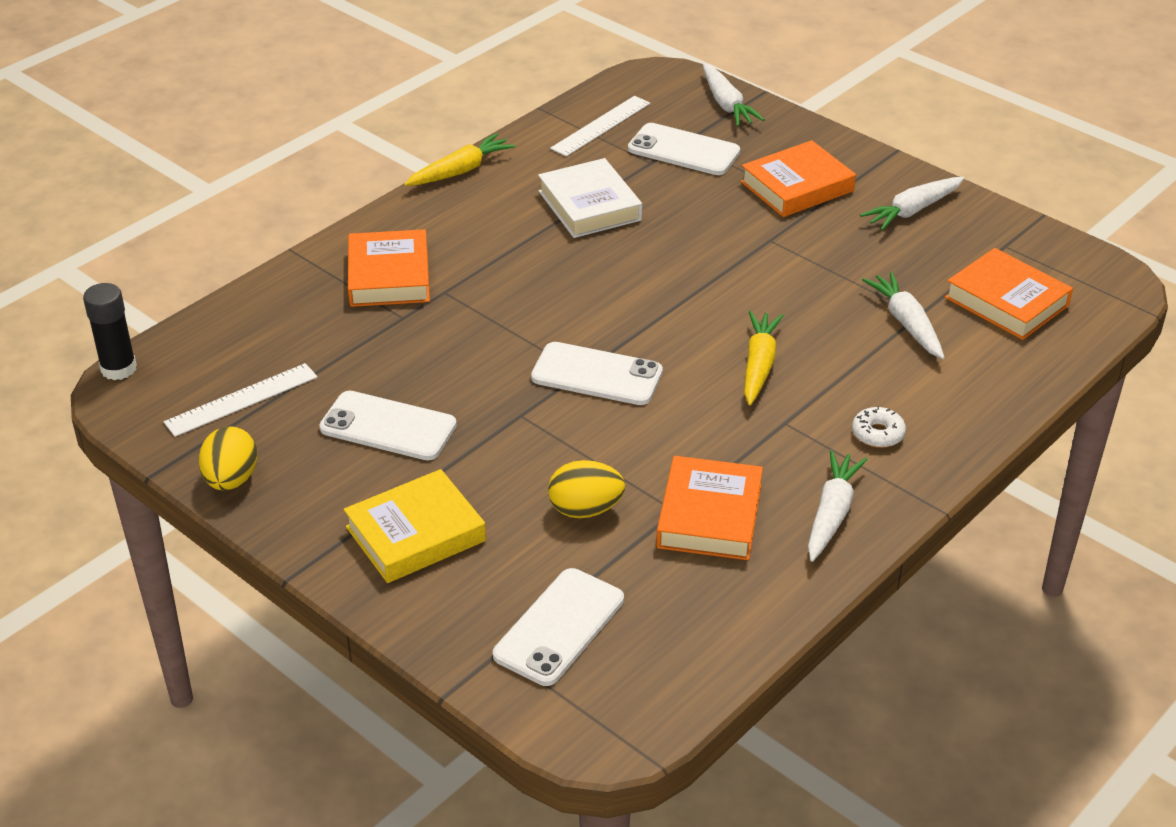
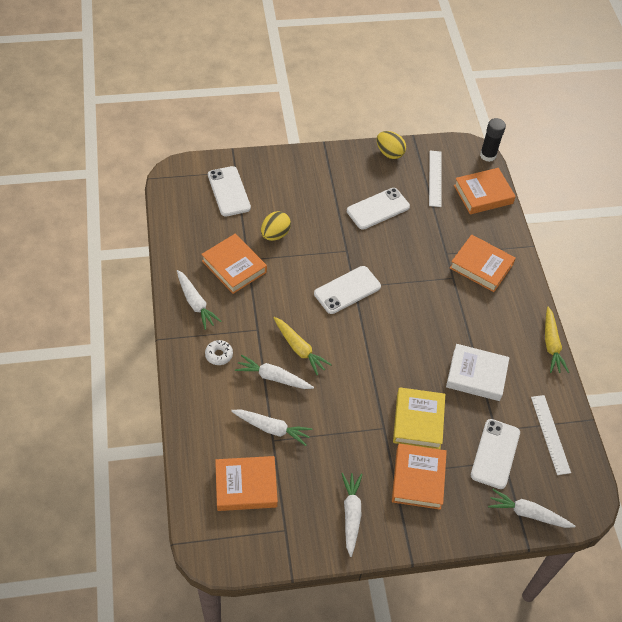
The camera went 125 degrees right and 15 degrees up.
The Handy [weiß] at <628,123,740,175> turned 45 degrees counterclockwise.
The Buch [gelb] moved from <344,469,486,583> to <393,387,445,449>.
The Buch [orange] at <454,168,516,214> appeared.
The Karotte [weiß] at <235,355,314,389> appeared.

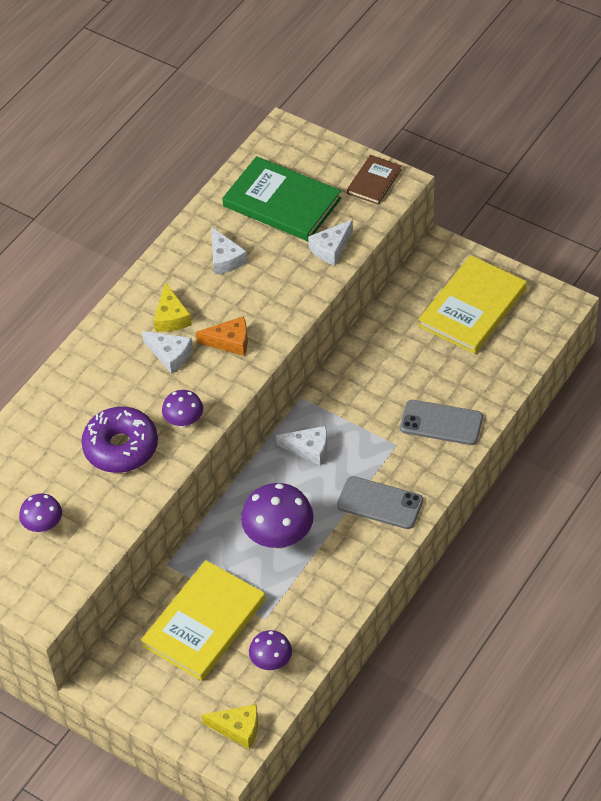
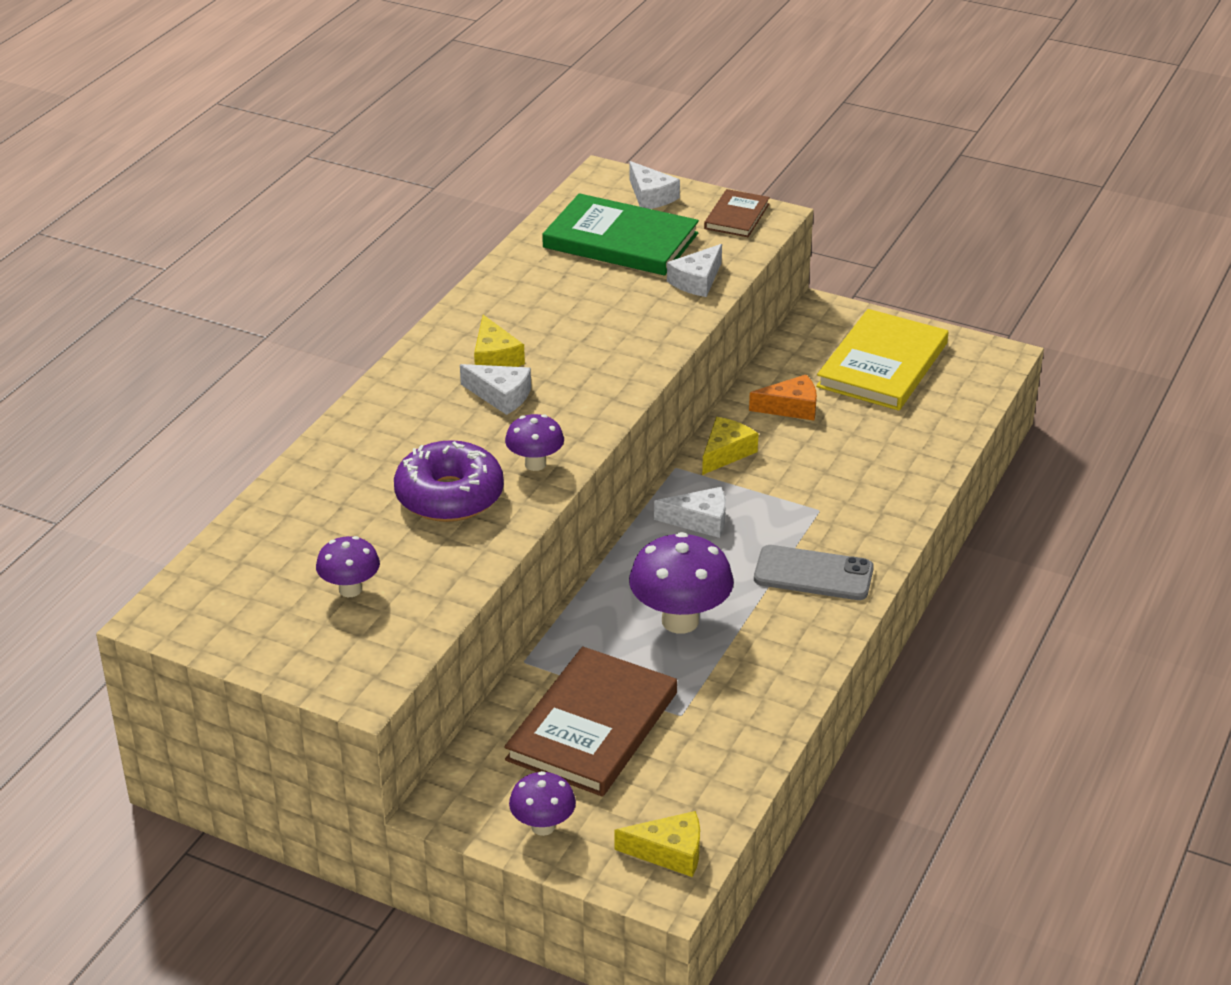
The camera went 10 degrees left and 15 degrees down.
The Käse [weiß] moved from <211,227,248,275> to <629,161,680,209>.
The Käse [orange] moved from <196,316,248,356> to <749,375,817,420>.
The Handy [grau] at <400,400,483,445> disappeared.
The Buch [gelb] at <141,560,266,681> became the Buch [braun] at <504,646,677,797>.
The Pilz [lila] moved from <249,630,292,670> to <509,771,576,836>.
The Käse [gelb] at <702,417,758,475> appeared.

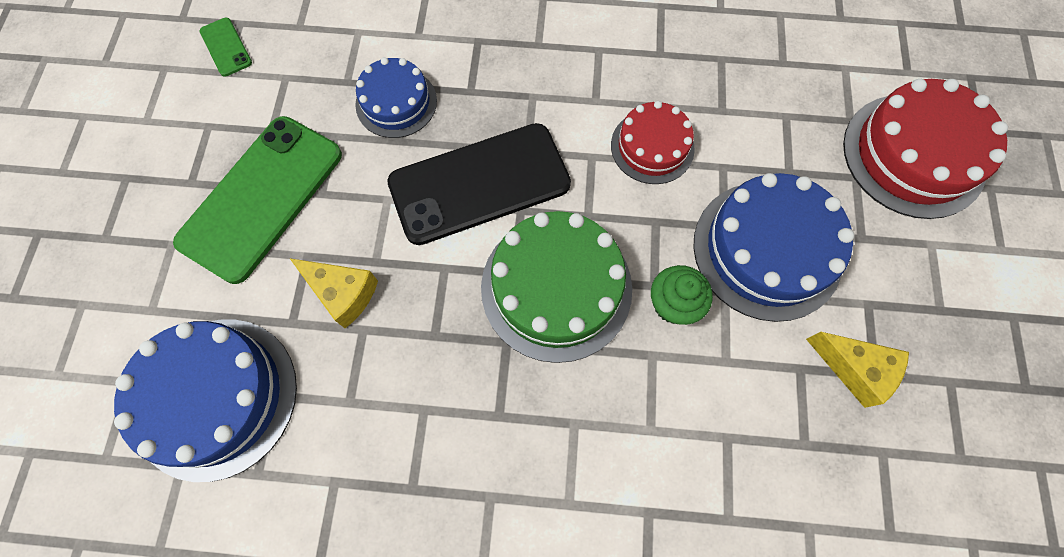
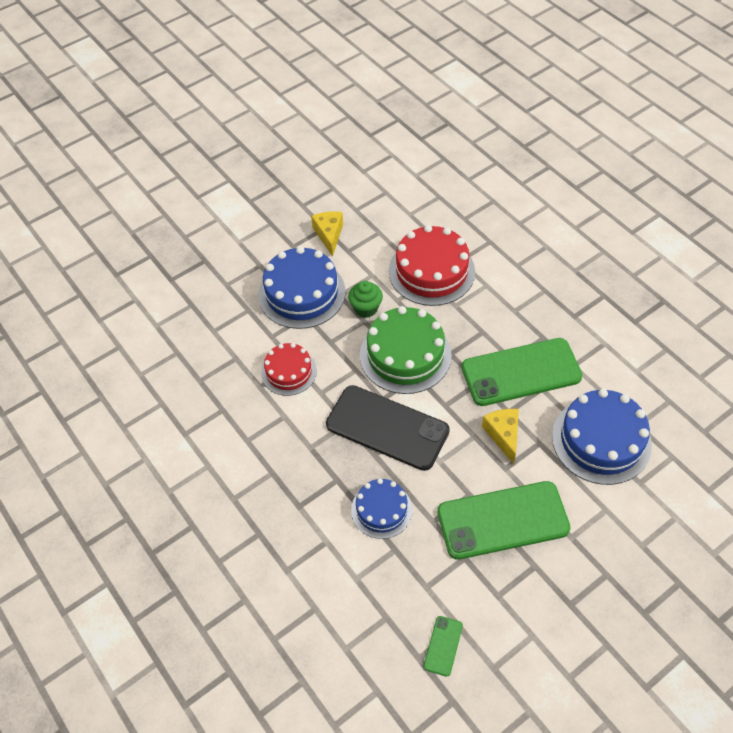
The camera went 130 degrees left and 15 degrees down.
The Kuchen [rot] moved from <843,79,1008,219> to <389,225,475,306>.
The Handy [grün] at <462,338,583,406> appeared.

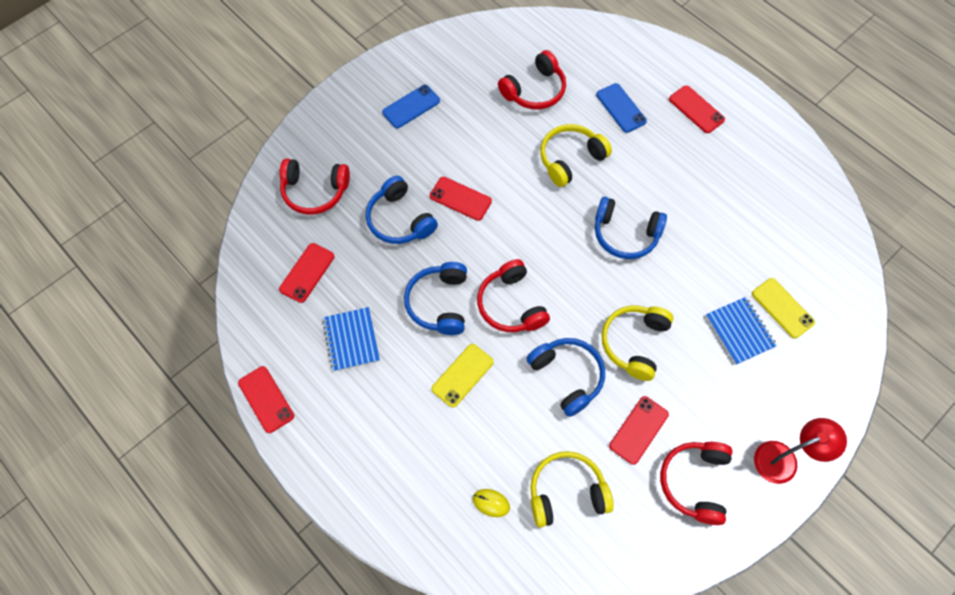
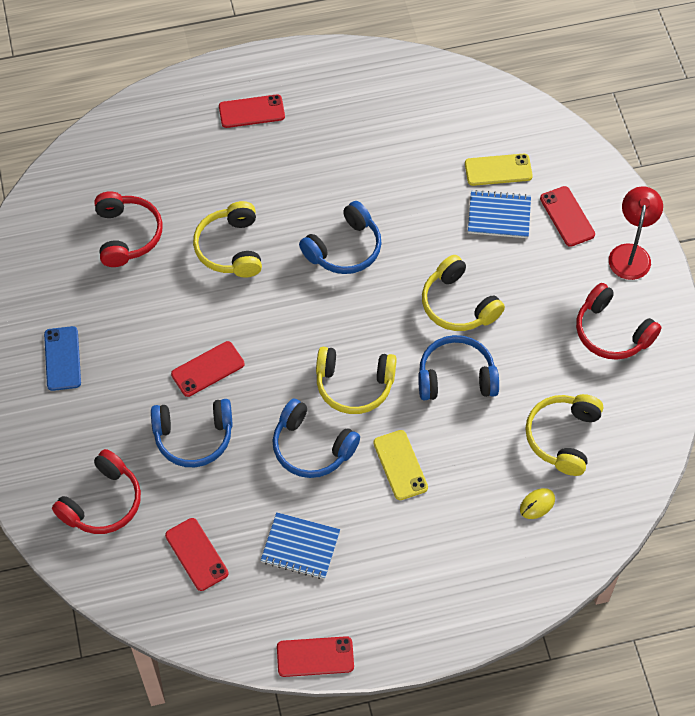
The camera went 60 degrees left and 5 degrees down.
The Handy [blau] at <596,83,647,133> disappeared.
The Kopfhörer [rot] at <477,259,550,332> became the Kopfhörer [gelb] at <316,347,397,414>.
The Handy [rot] moved from <609,396,669,465> to <540,186,595,247>.

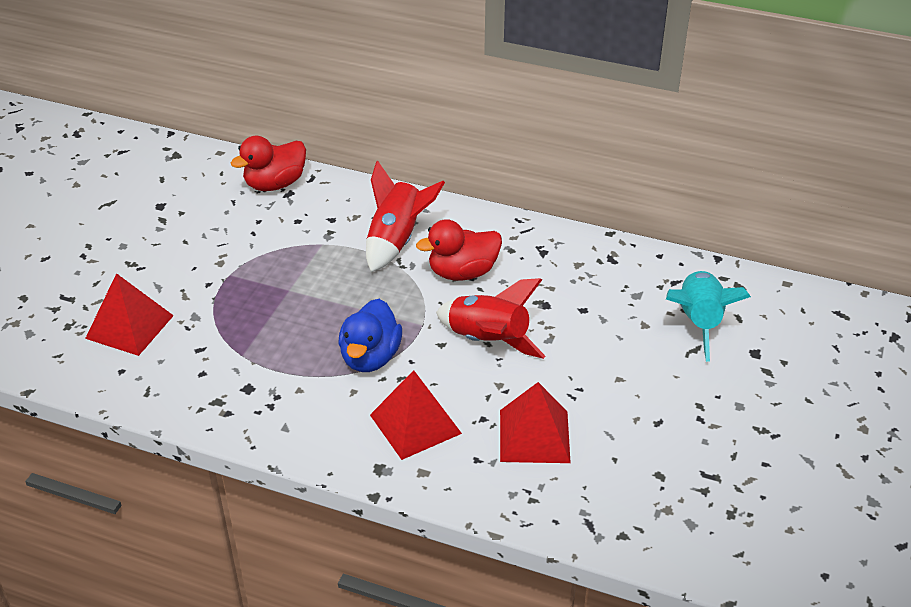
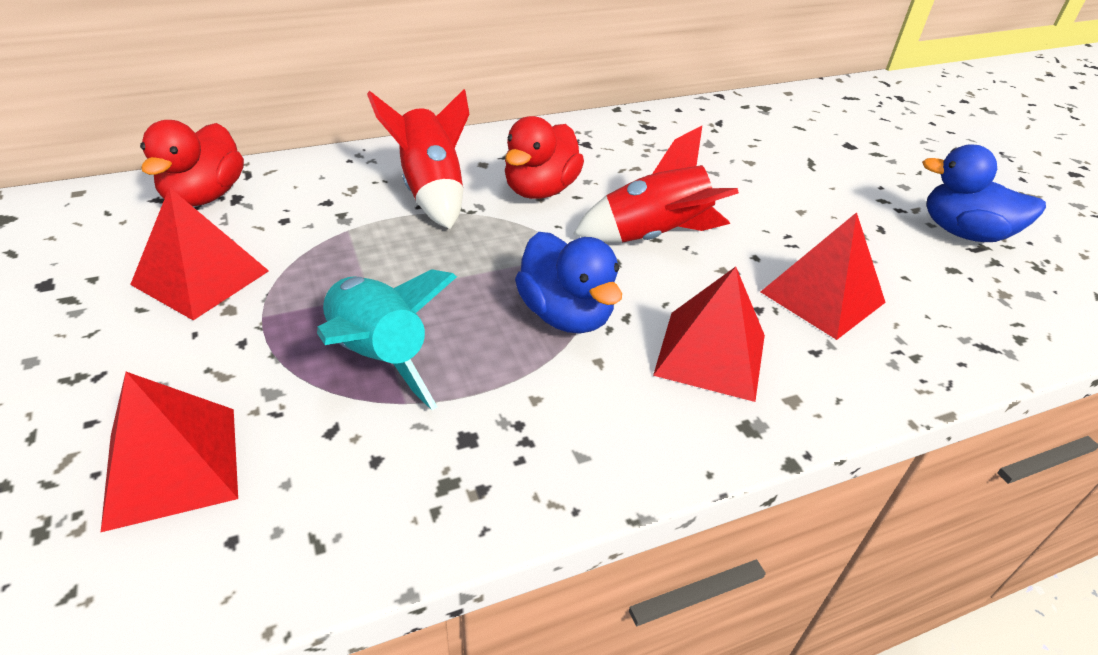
The camera went 45 degrees left and 0 degrees up.
The Rakete [türkis] moved from <666,271,751,362> to <317,269,457,410>.
The Ente [blau] at <922,144,1046,242> appeared.
The Pyramide [rot] at <130,187,269,320> appeared.

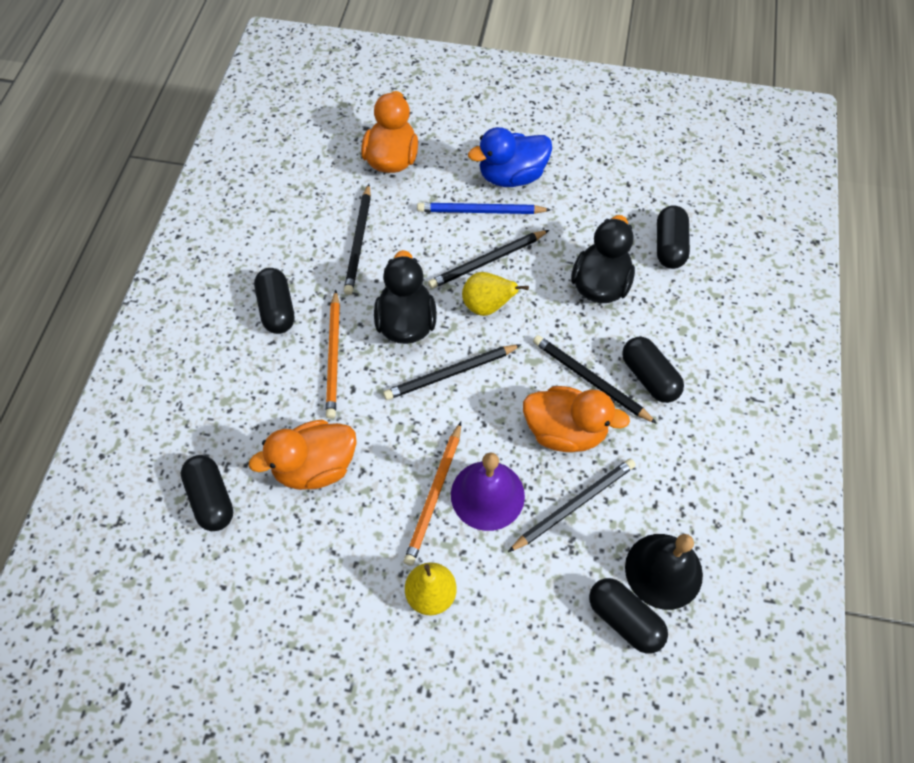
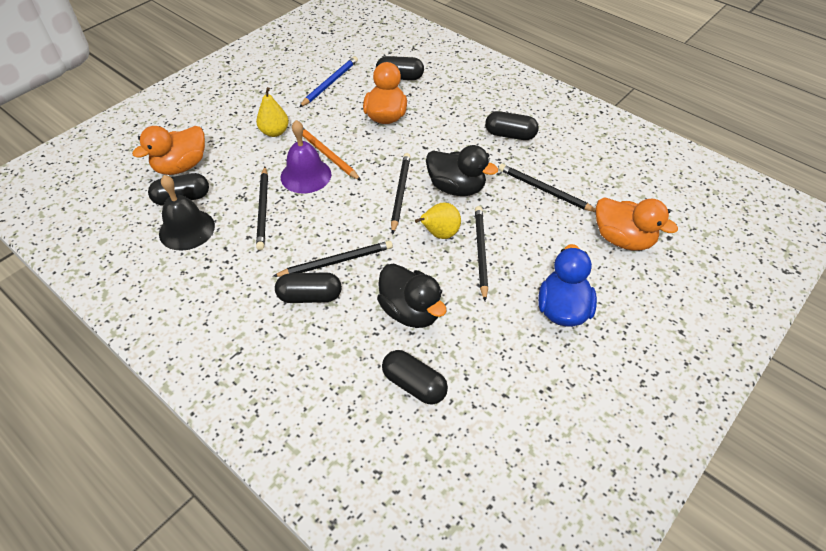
The camera went 120 degrees right and 10 degrees down.
The Bleistift [blau] moved from <417,203,551,214> to <299,56,358,107>.
The Bleistift [orange] at <326,290,340,419> disappeared.
The Ente [orange] moved from <523,386,630,452> to <132,126,205,175>.

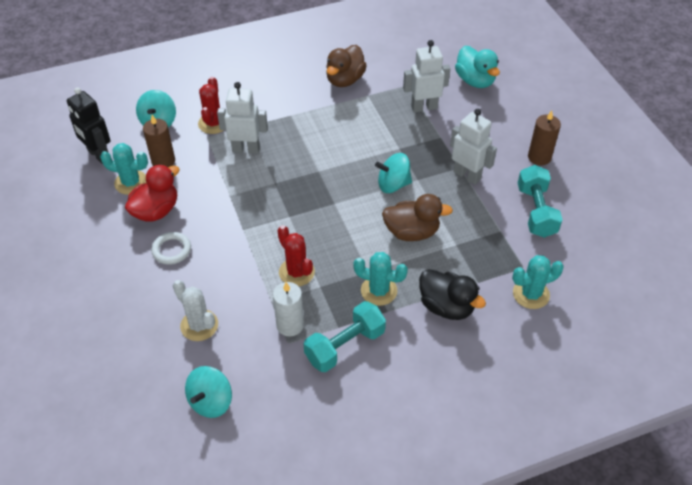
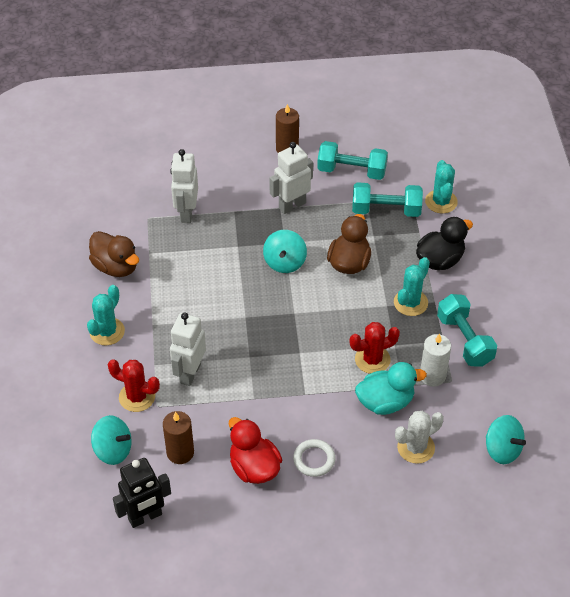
The camera went 75 degrees left and 0 degrees up.
The Ente [türkis] moved from <455,46,500,88> to <355,362,427,415>.
The Kaktus [türkis] moved from <100,143,148,195> to <87,285,125,345>.
The Hantel [türkis] at <352,182,423,217> appeared.

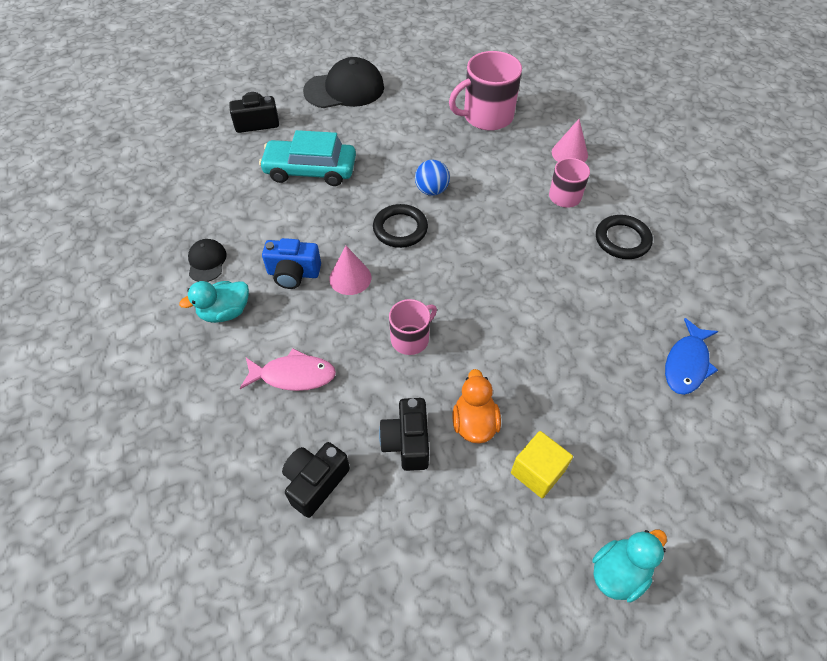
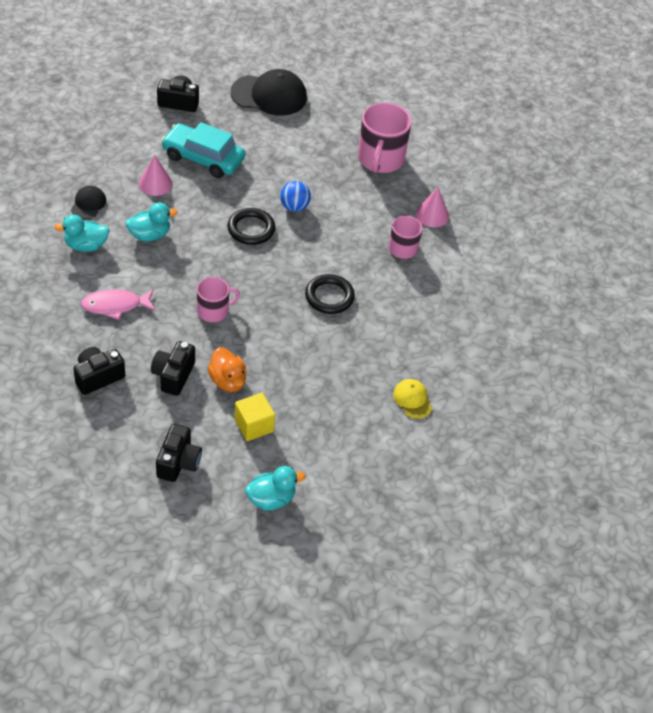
The camera went 15 degrees right and 5 degrees down.
The Tasse [rosa] at <449,51,522,131> turned 75 degrees counterclockwise.
The Ring [schwarz] moved from <596,215,653,259> to <305,274,355,314>.
The Kamera [blau] at <262,238,321,289> was replaced by the Ente [türkis] at <125,202,178,241>.
The Kegel [rosa] moved from <329,246,371,295> to <139,154,173,196>.
The Fisch [blau] at <665,318,719,395> was replaced by the Kappe [gelb] at <393,379,432,419>.
The Fisch [rosa] at <240,348,336,391> turned 150 degrees clockwise.
The Ente [orange] at <453,369,501,444> turned 135 degrees clockwise.
The Kamera [schwarz] at <156,424,202,482> appeared.

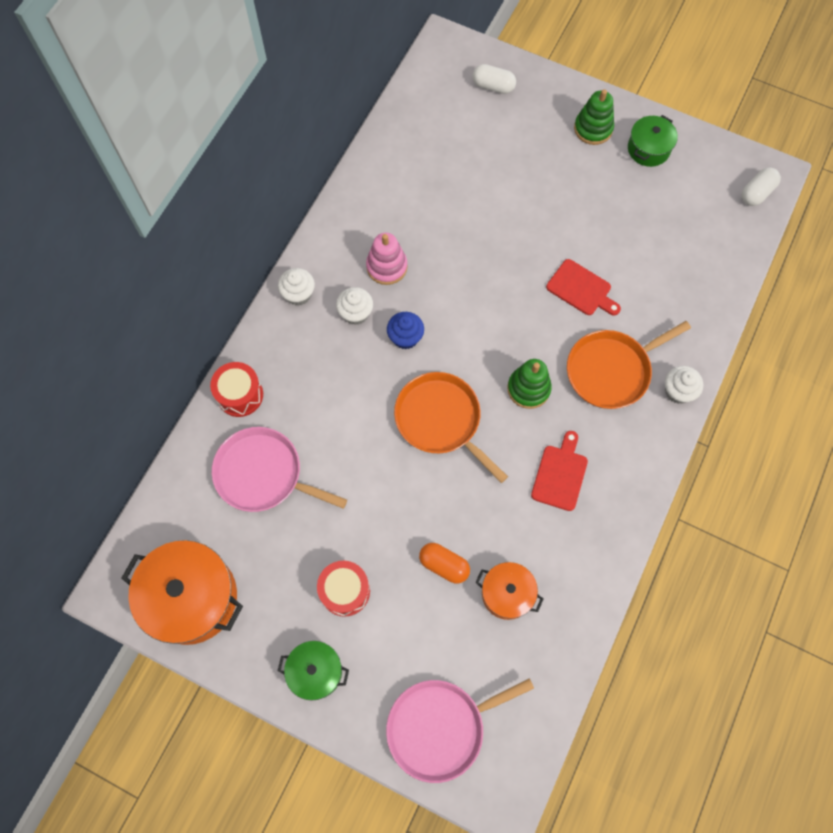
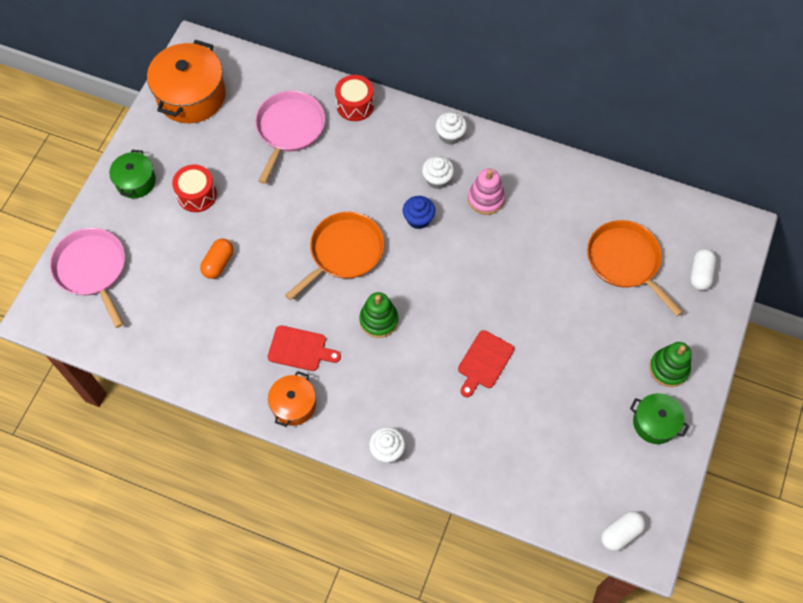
The camera went 85 degrees right and 5 degrees down.
The Kapsel [weiß] at <742,167,781,206> turned 75 degrees counterclockwise.
The Pfanne [orange] moved from <567,321,691,409> to <587,220,683,316>.
The Kochtopf [orange] moved from <475,562,543,620> to <268,371,316,427>.

